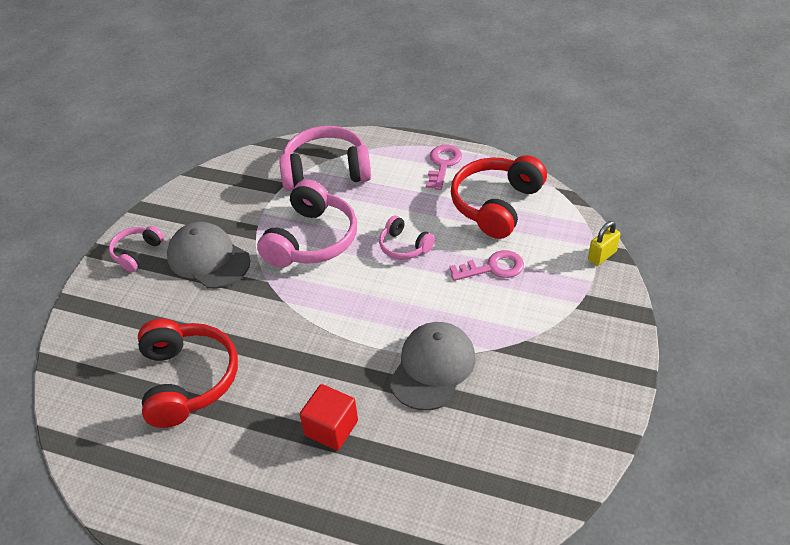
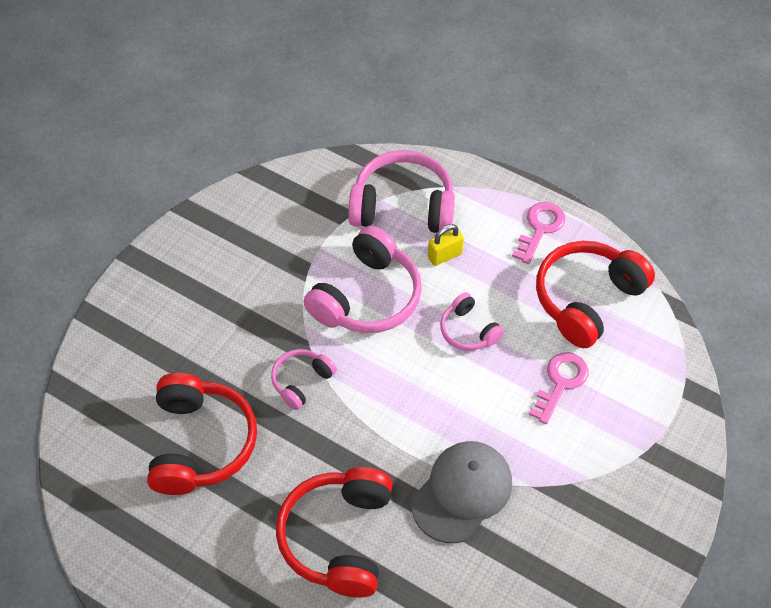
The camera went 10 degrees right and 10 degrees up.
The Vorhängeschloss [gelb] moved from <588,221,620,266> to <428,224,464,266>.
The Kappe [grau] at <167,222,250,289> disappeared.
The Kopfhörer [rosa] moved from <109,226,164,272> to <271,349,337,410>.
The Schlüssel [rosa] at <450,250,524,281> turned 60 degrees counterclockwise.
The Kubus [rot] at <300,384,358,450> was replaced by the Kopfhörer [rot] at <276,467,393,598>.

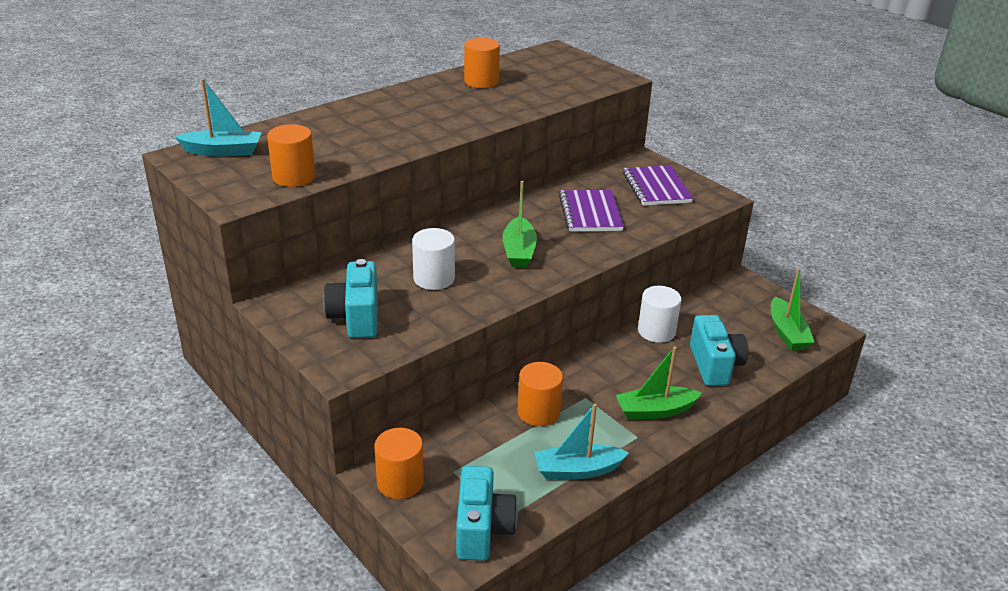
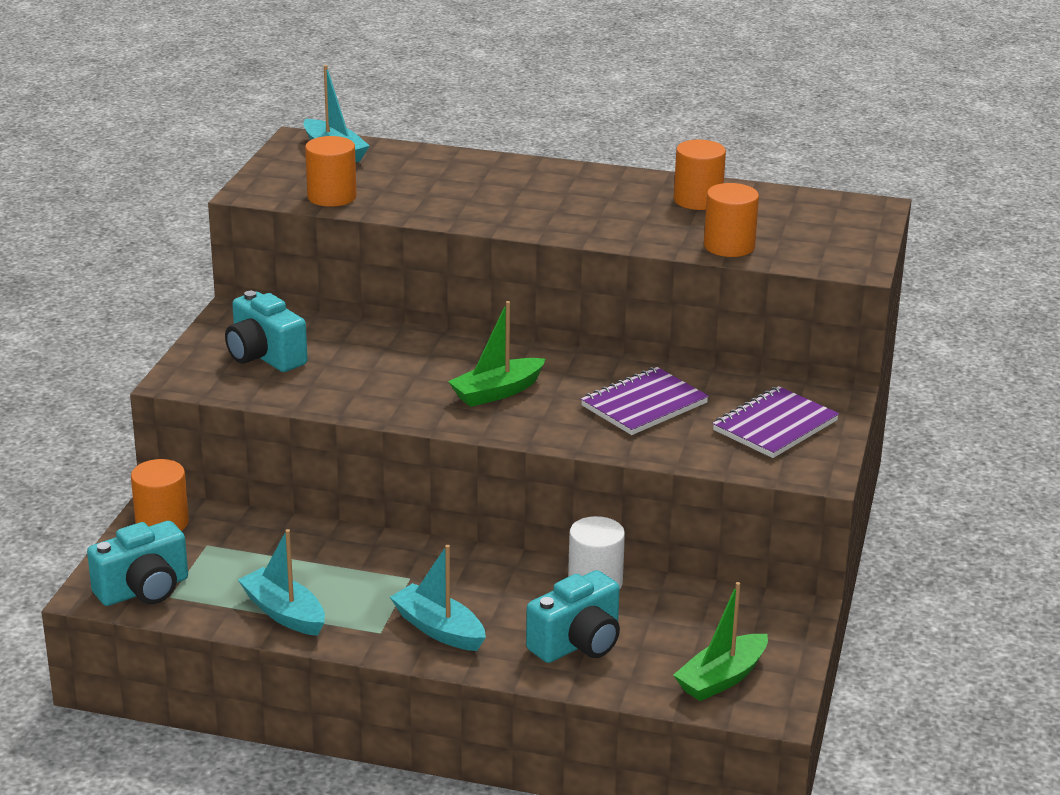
The camera went 55 degrees right and 5 degrees down.
The Vollzylinder [weiß] at <412,228,455,290> disappeared.
The Kamera [türkis] at <323,259,378,338> turned 90 degrees counterclockwise.
The Boot [grün] at <616,346,702,420> became the Boot [türkis] at <390,545,486,651>.
The Vollzylinder [orange] moved from <518,362,563,426> to <704,183,759,257>.

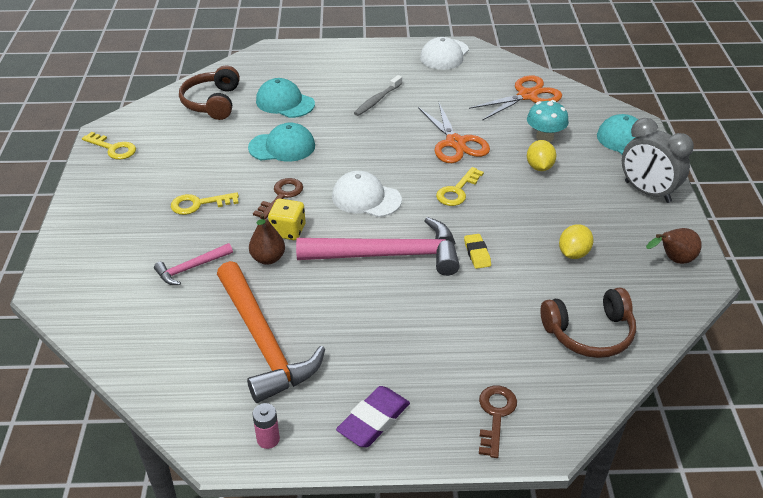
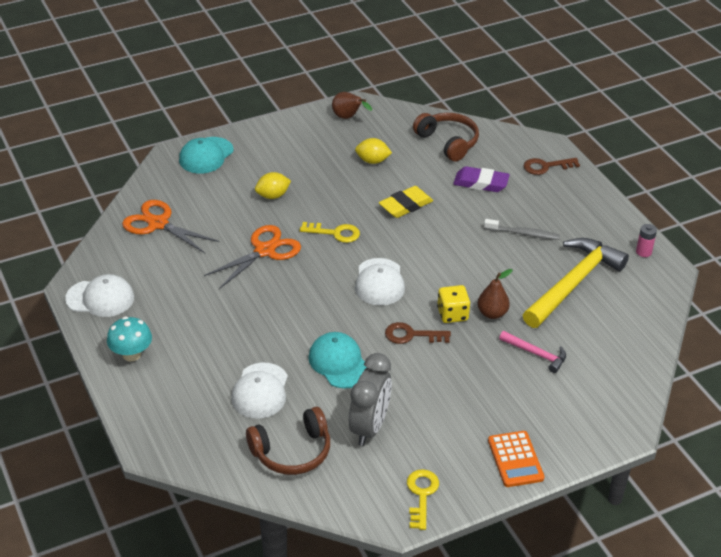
The camera went 115 degrees left and 0 degrees up.
The Zahnbürste [grau] moved from <354,75,402,116> to <484,219,560,240>.
The Kappe [türkis] at <256,78,315,118> became the Kappe [weiß] at <231,363,288,419>.
The Pilz [türkis] moved from <527,100,569,142> to <107,316,152,362>.
The Wecker [grau] moved from <622,118,694,203> to <349,353,392,446>.
The Schlüssel [gelb] at <171,192,239,215> disappeared.
The Hammer [rosa] at <296,217,460,276> disappeared.
The Radiergummi [gelb] at <464,234,491,269> changed to 1.60 times the size.
The Hammer [orange] at <217,261,325,403> became the Hammer [gelb] at <523,238,629,328>.
The Radiergummi [lila] moved from <336,386,410,447> to <453,166,510,192>.
The Taschenrechner [orange] at <488,431,544,487> appeared.

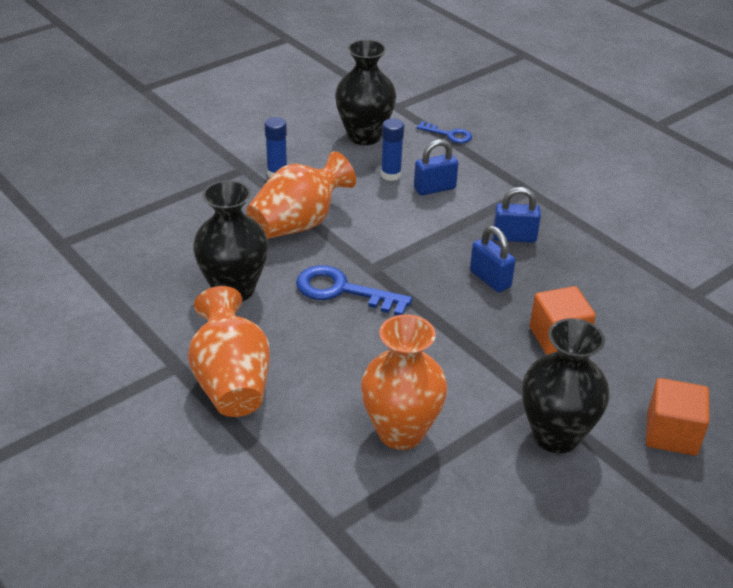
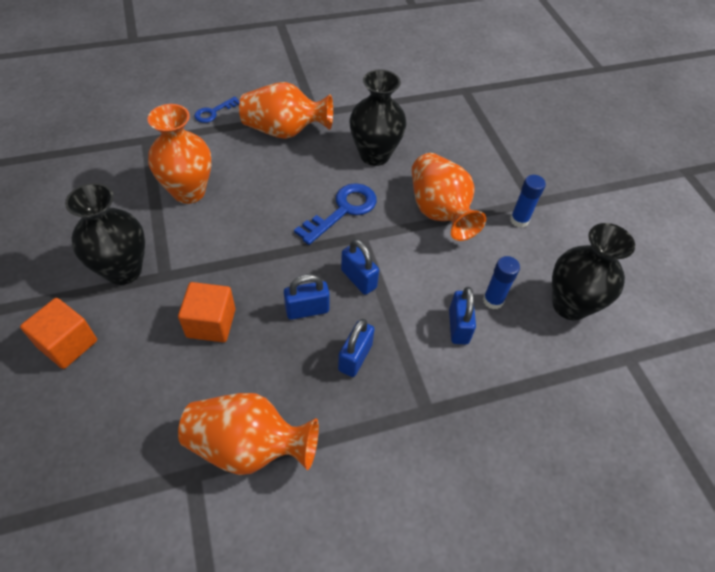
The camera went 110 degrees right and 15 degrees up.
The Schlüssel [blau] moved from <416,121,472,143> to <194,96,240,123>.
The Vorhängeschloss [blau] at <341,239,379,295> appeared.
The Vase [orange] at <178,393,319,475> appeared.

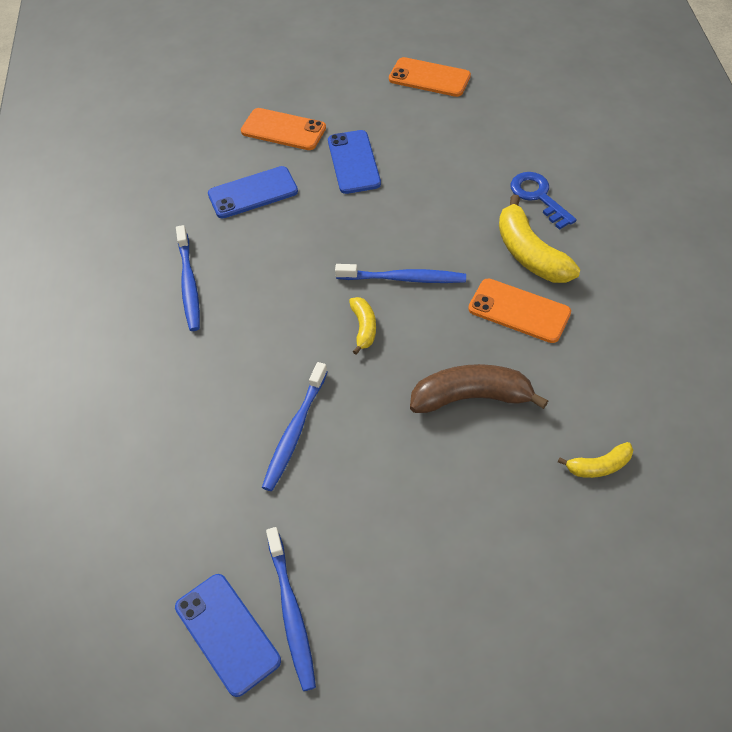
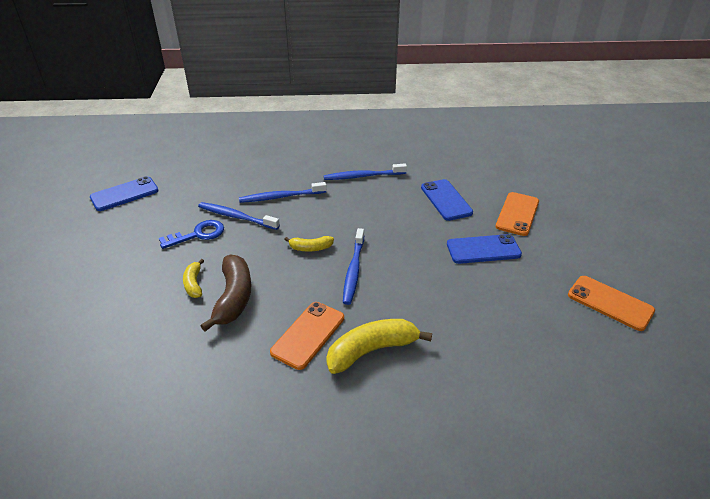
The camera went 90 degrees right and 15 degrees down.
The Handy [orange] at <389,57,471,97> turned 75 degrees counterclockwise.
The Schlüssel [blau] moved from <510,172,577,230> to <159,220,224,249>.
The Banane [gelb] moved from <558,442,633,478> to <183,259,204,298>.
The Zahnbürste [blau] moved from <266,527,316,691> to <239,182,327,203>.

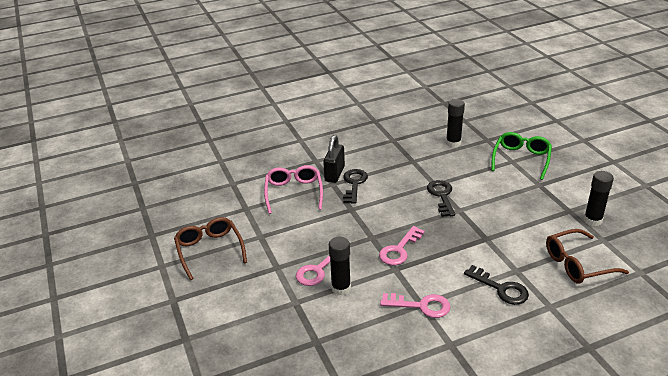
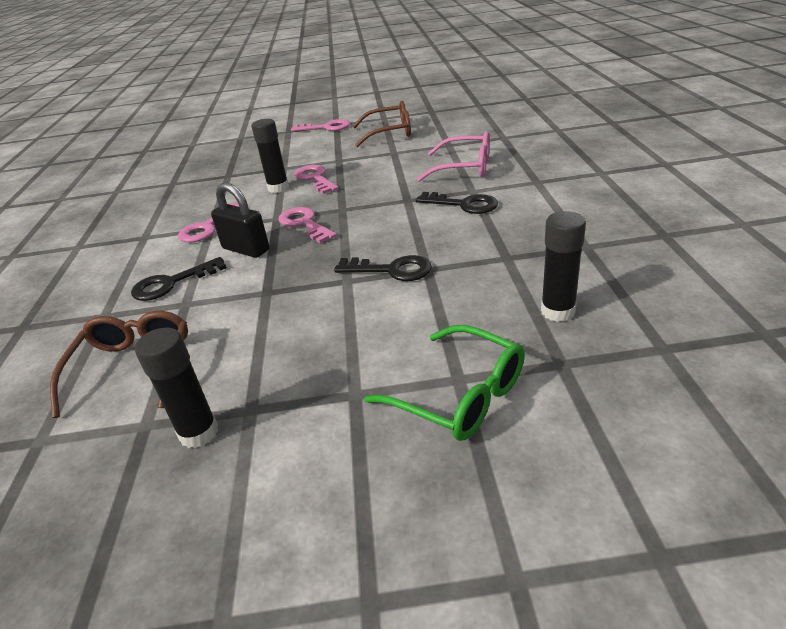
The camera went 110 degrees right and 0 degrees up.
The Vorhängeschloss [schwarz] moved from <323,135,345,183> to <211,183,269,258>.
The Schlüssel [rosa] at <291,119,350,131> appeared.

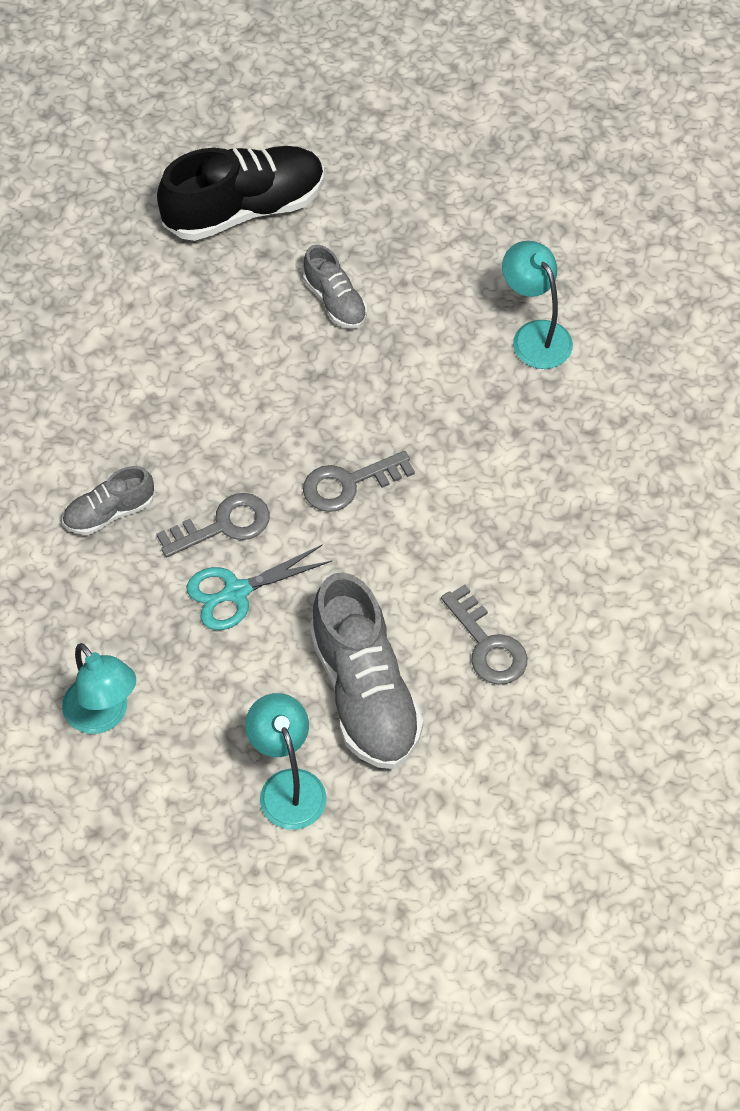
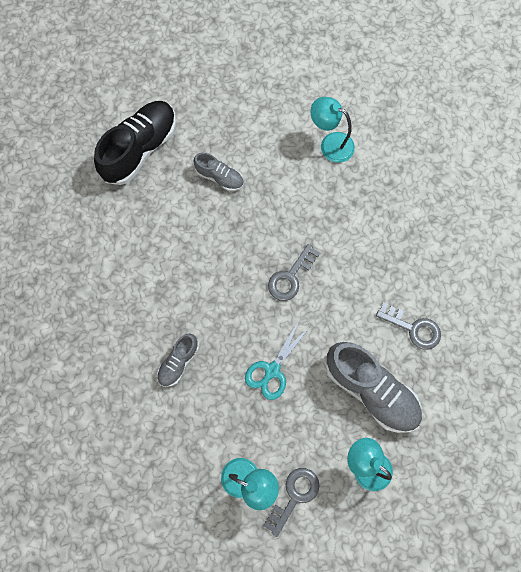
The camera went 30 degrees left and 15 degrees up.
The Schlüssel [grau] moved from <157,493,270,558> to <263,468,319,537>.

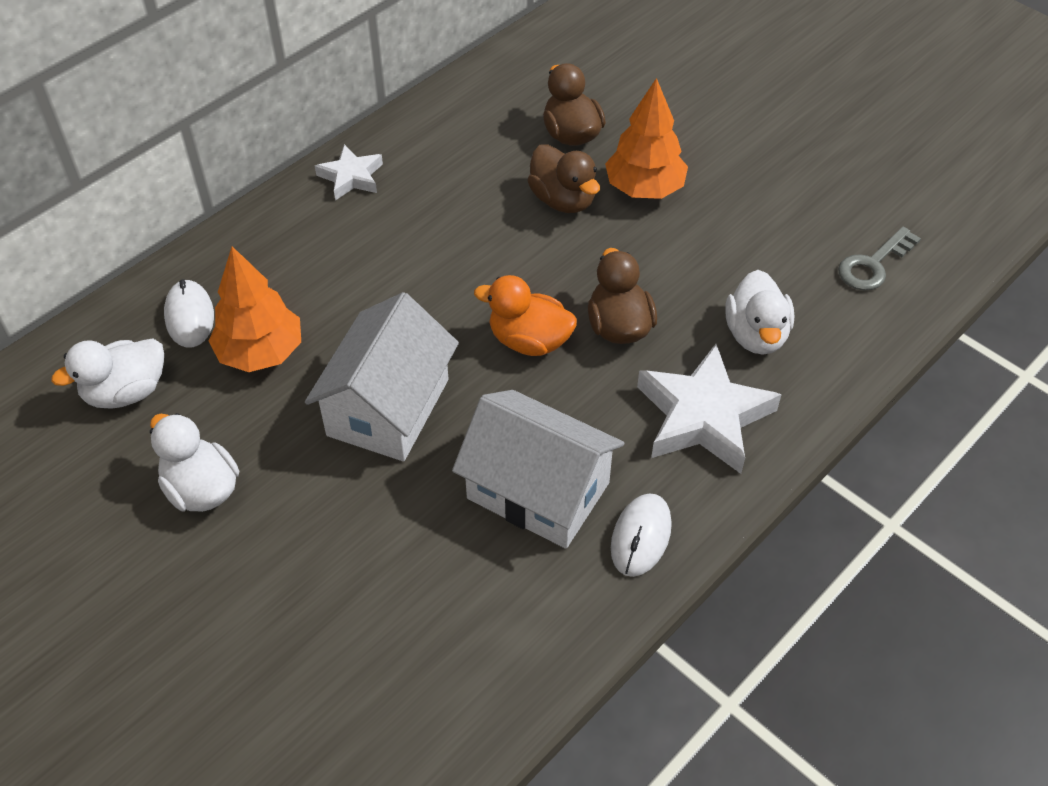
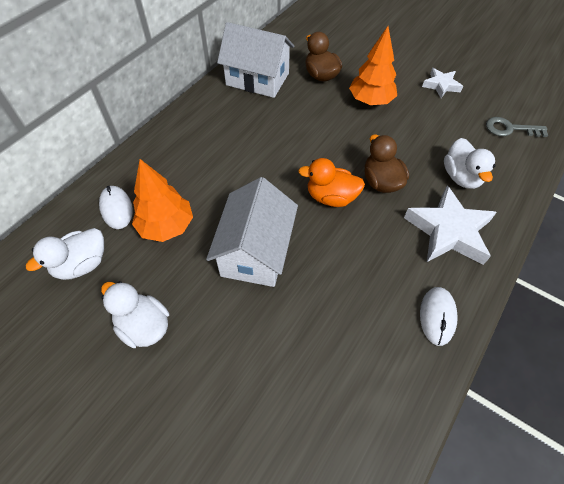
The camera went 10 degrees left and 5 degrees up.
The Stern [weiß] moved from <315,144,383,200> to <422,68,463,98>.
The Ente [braun] at <527,144,600,213> disappeared.
The Schlüssel [grau] at <838,227,921,291> turned 60 degrees clockwise.
The Haus [weiß] moved from <452,390,624,549> to <217,22,294,98>.

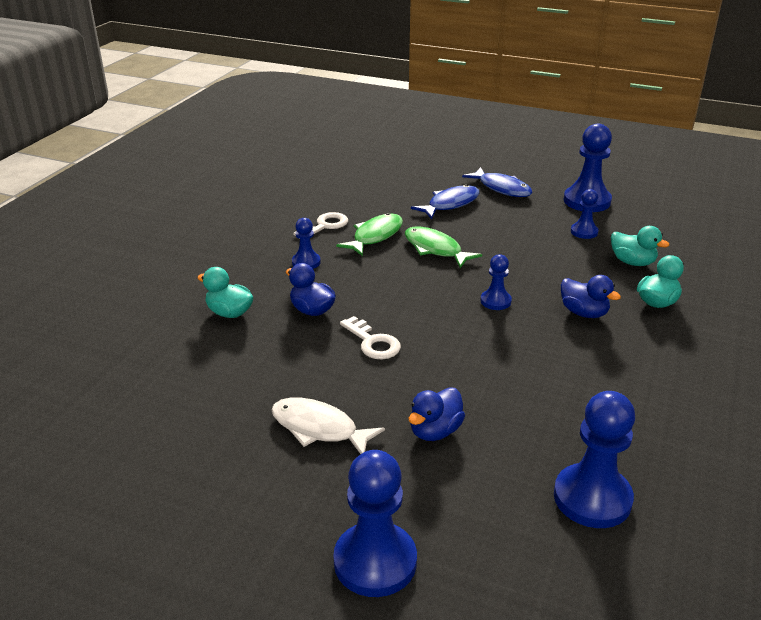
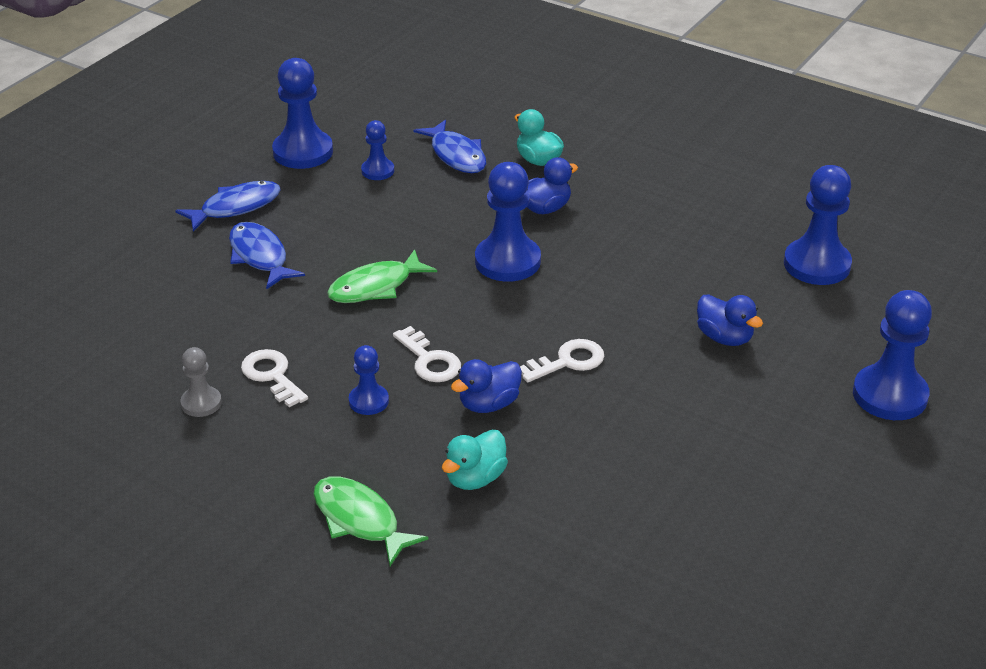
The camera went 80 degrees left and 5 degrees up.
The Fisch [grün] moved from <336,213,403,256> to <313,476,428,566>.
The Ente [türkis] at <611,226,669,266> was replaced by the Fisch [blau] at <413,120,486,173>.
The Bauer [blau] at <480,254,512,310> changed to 1.85 times the size.
The Fisch [weiß] at <271,398,385,454> disappeared.
The Schlüssel [weiß] at <393,326,461,382> appeared.
The Bauer [grau] at <181,347,222,417> appeared.

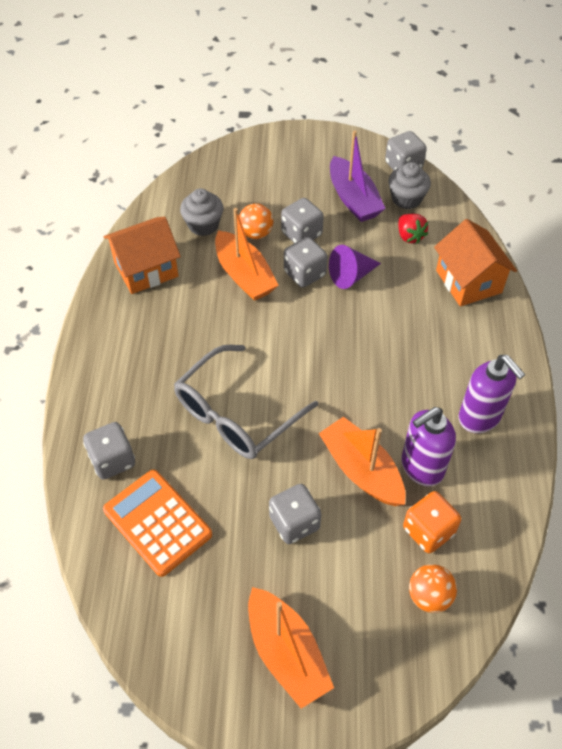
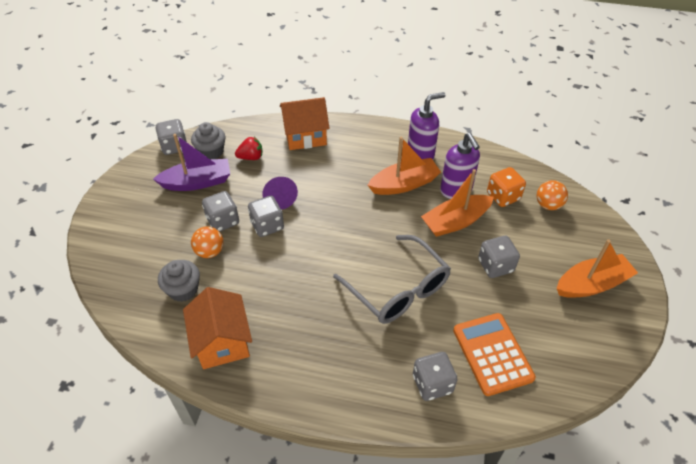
The camera went 80 degrees left and 5 degrees down.
The Boot [orange] moved from <215,208,279,301> to <368,137,441,195>.
The Taschenrechner [orange] at <103,469,212,577> turned 105 degrees clockwise.

